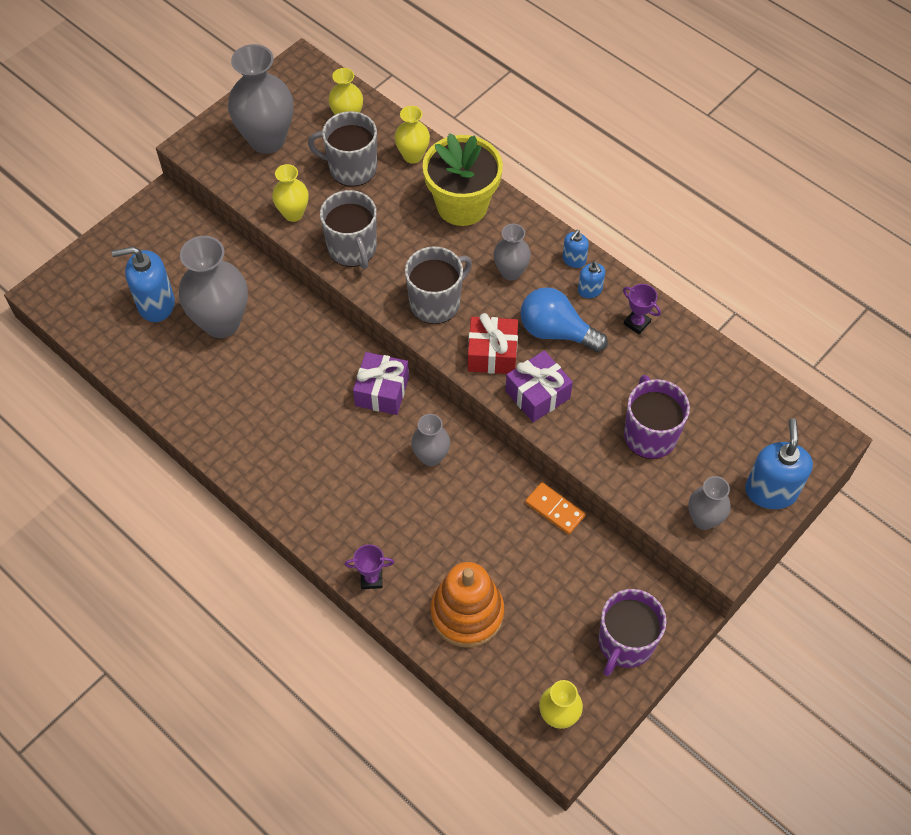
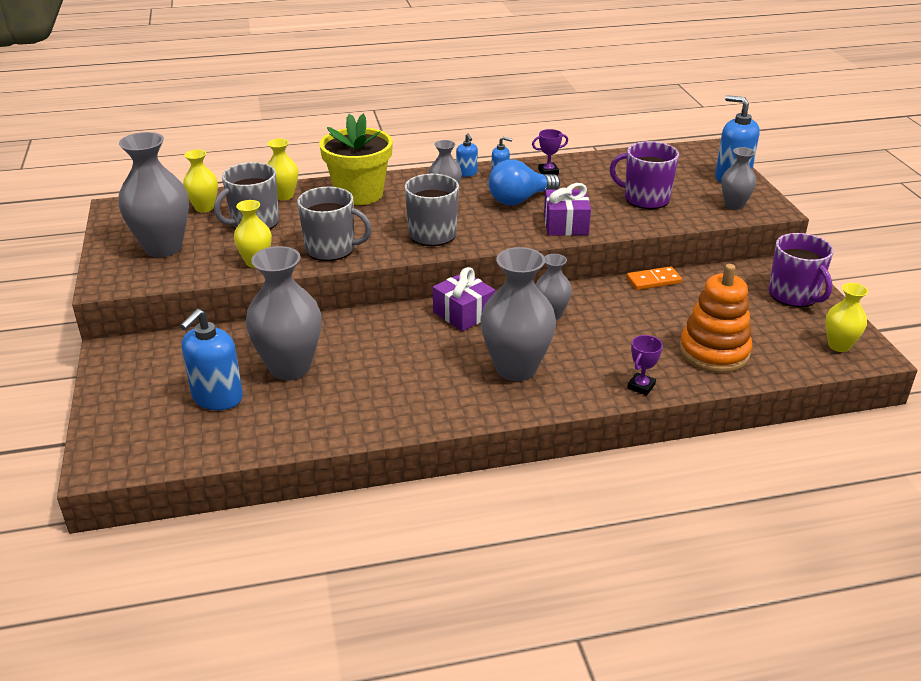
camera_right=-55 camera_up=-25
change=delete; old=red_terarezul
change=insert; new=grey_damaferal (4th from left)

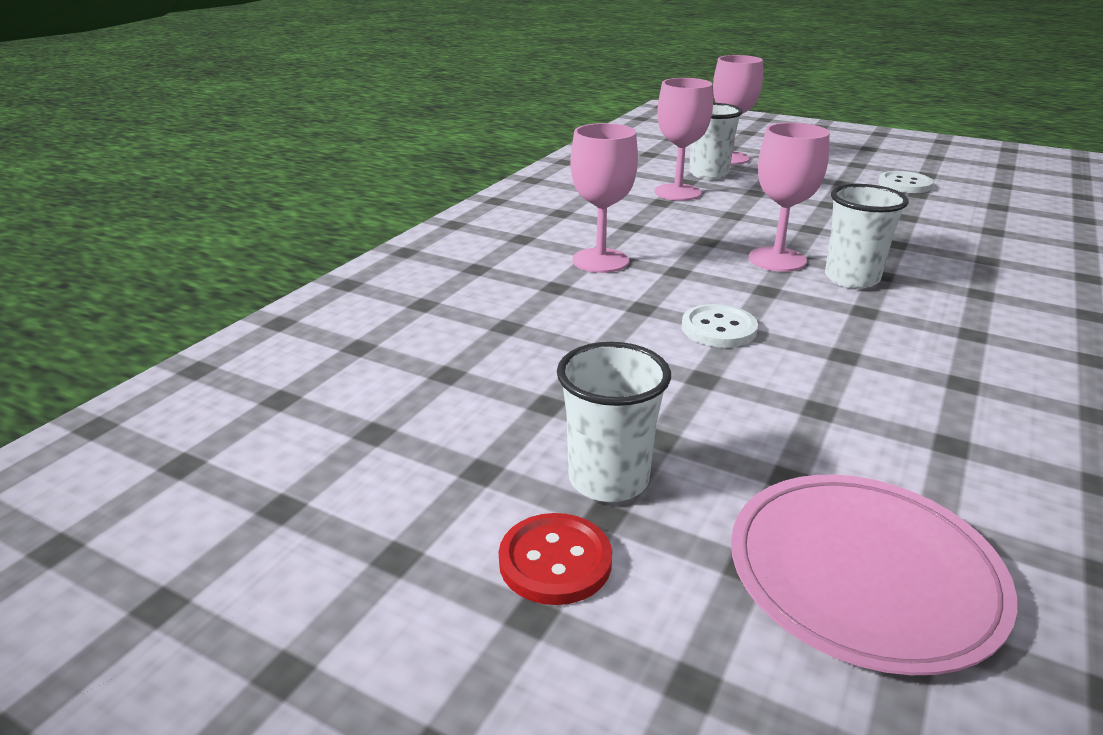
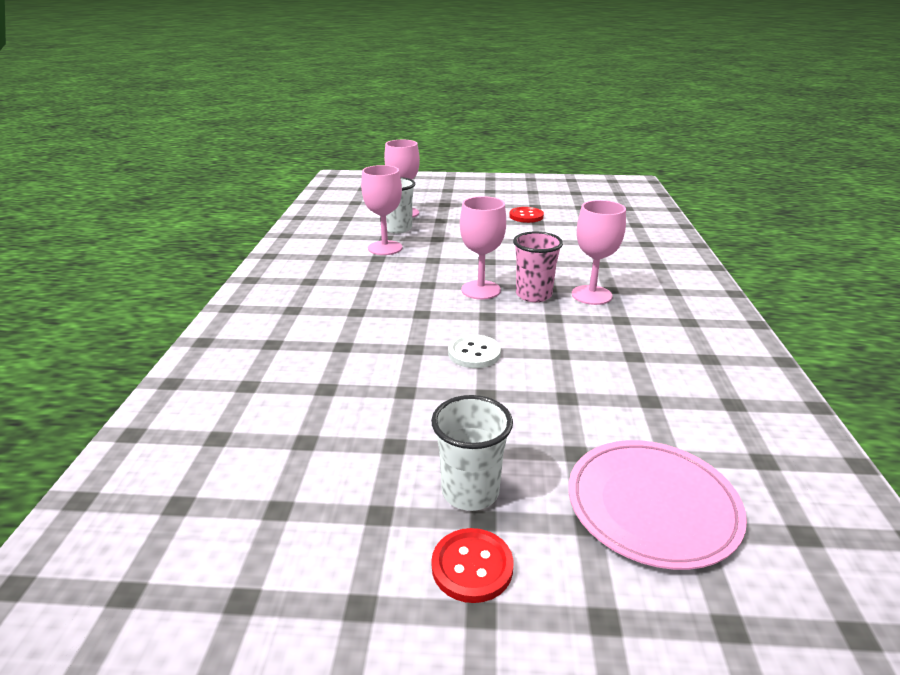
camera_right=-25 camera_up=0
change=move; old=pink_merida (1st from left in the first image); new=pink_merida (4th from left)
change=recolor; old=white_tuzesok (3rd from left); new=pink_tuzesok
change=recolor; old=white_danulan (2nd from left); new=red_danulan (2nd from left)

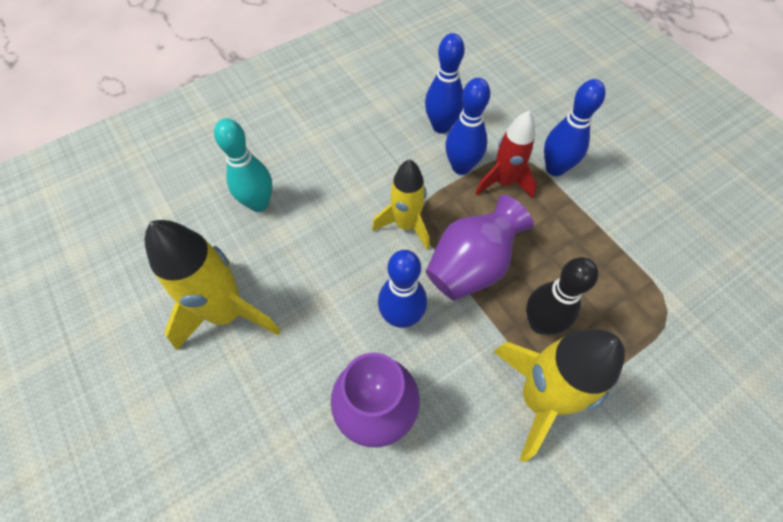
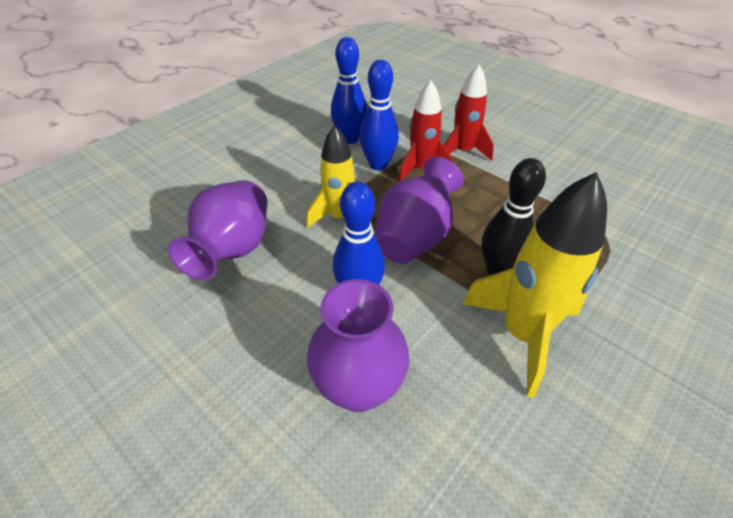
camera_right=-15 camera_up=-15
change=delete; old=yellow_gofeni (1st from left)
change=delete; old=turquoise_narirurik
change=insert; new=purple_damaferal (1st from left)
change=replace; old=blue_narirurik (4th from left); new=red_gofeni (2nd from left)

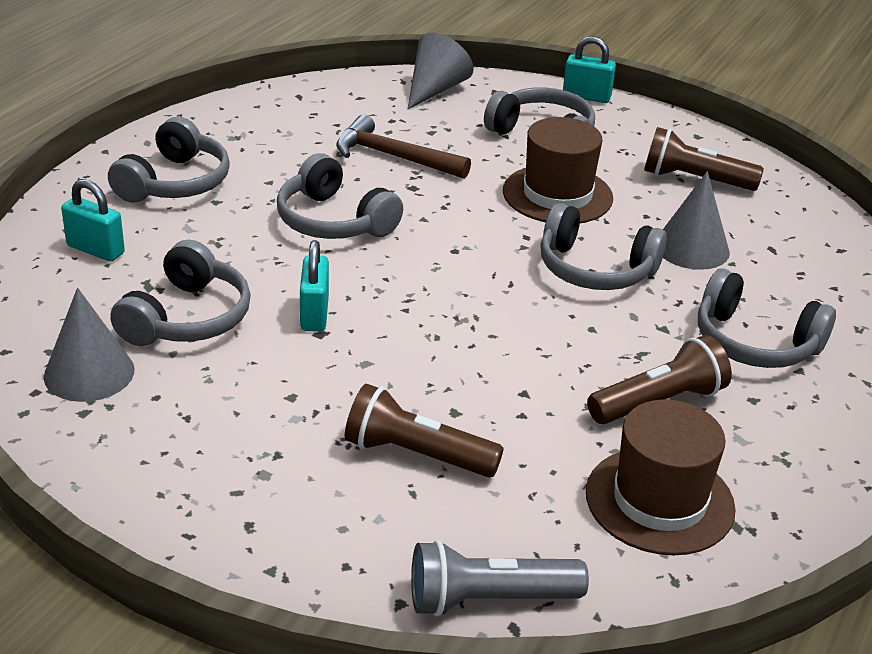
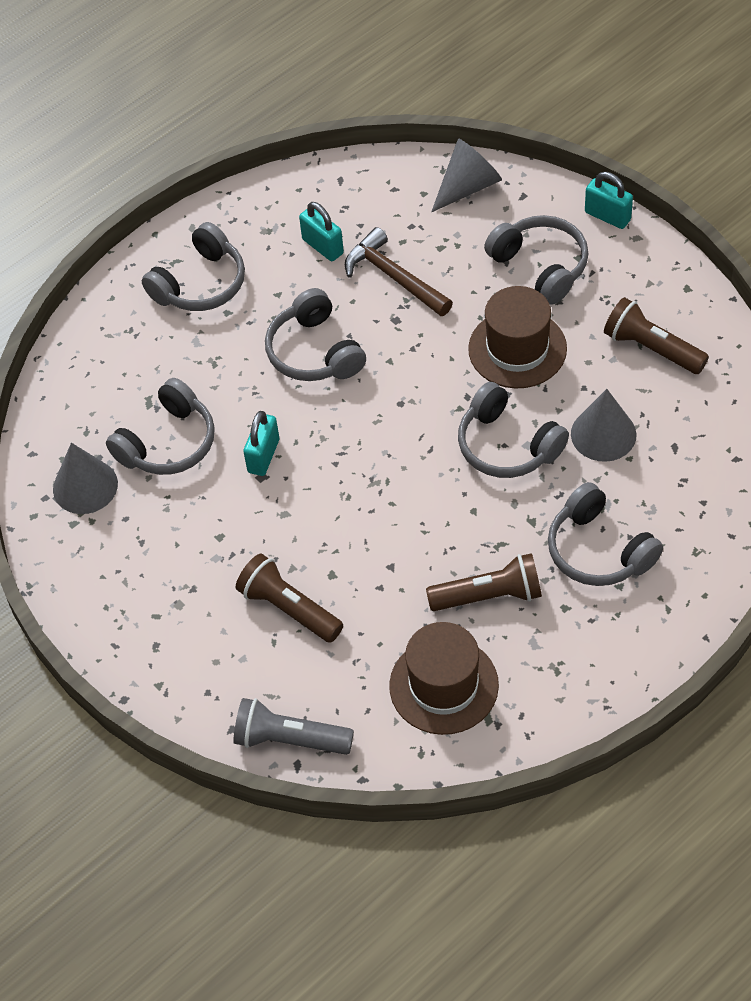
camera_right=25 camera_up=20
change=move; old=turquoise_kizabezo (1st from left in the first image); new=turquoise_kizabezo (2nd from left)

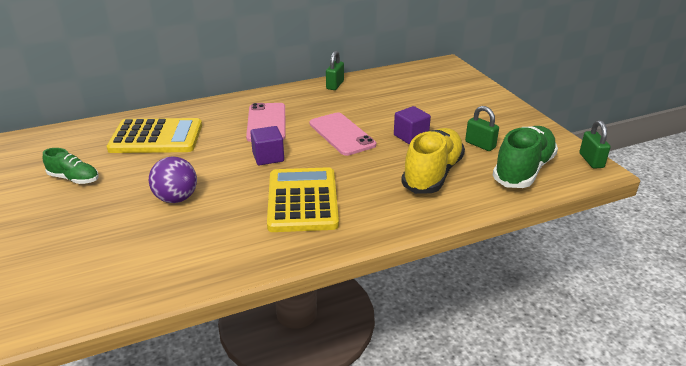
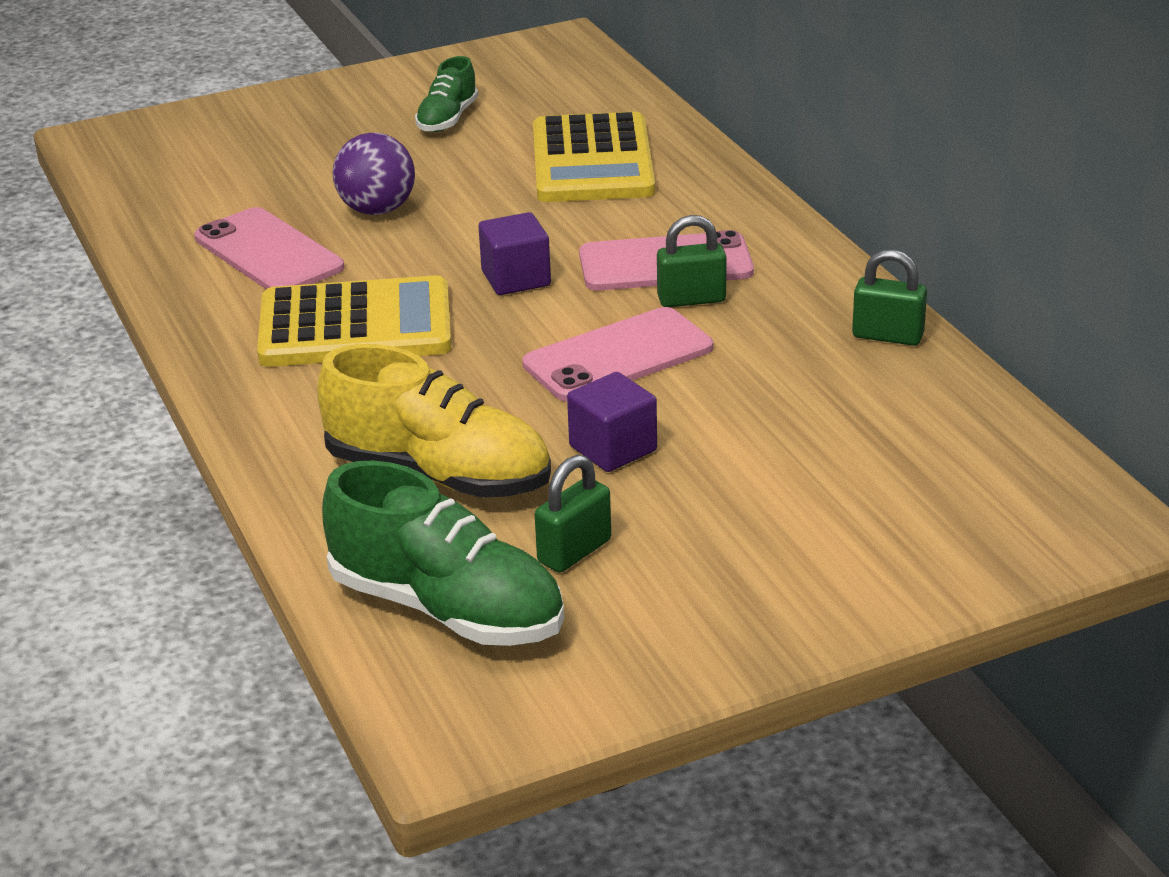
camera_right=90 camera_up=0
change=insert; new=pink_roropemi (1st from left)
change=move; old=green_kizabezo (3rd from left in the first image); new=green_kizabezo (2nd from left)

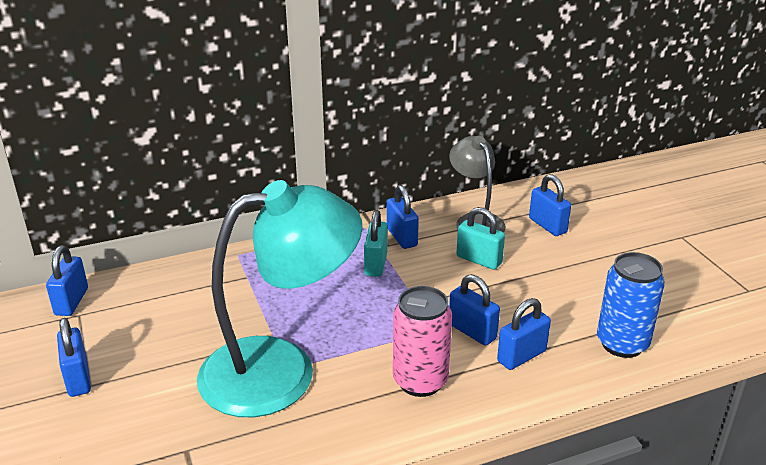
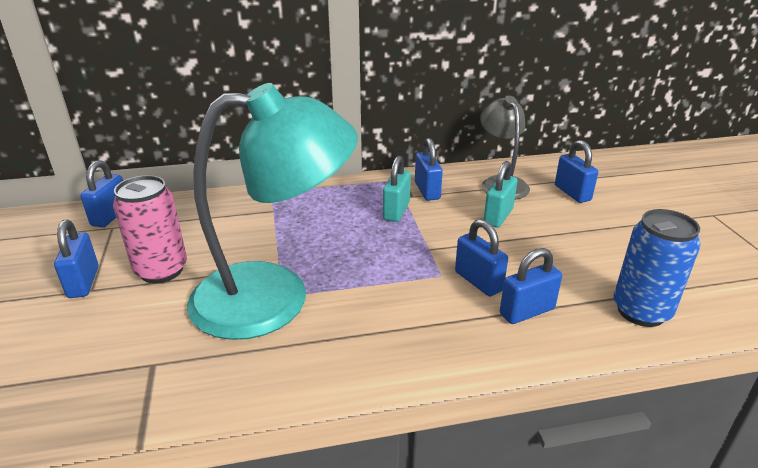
camera_right=10 camera_up=0
change=move; old=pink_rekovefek
change=rotate; old=turquoise_kizabezo (2nd from left); degrees=75

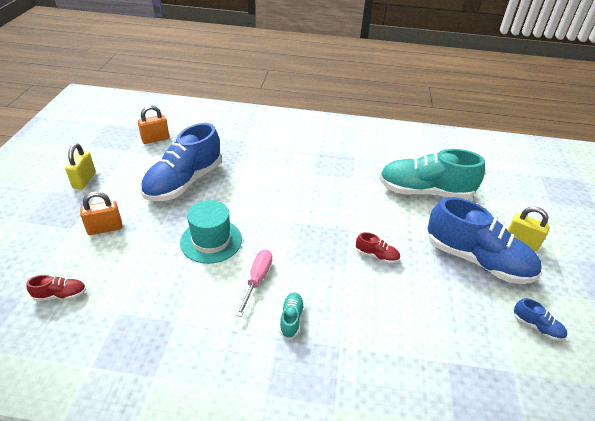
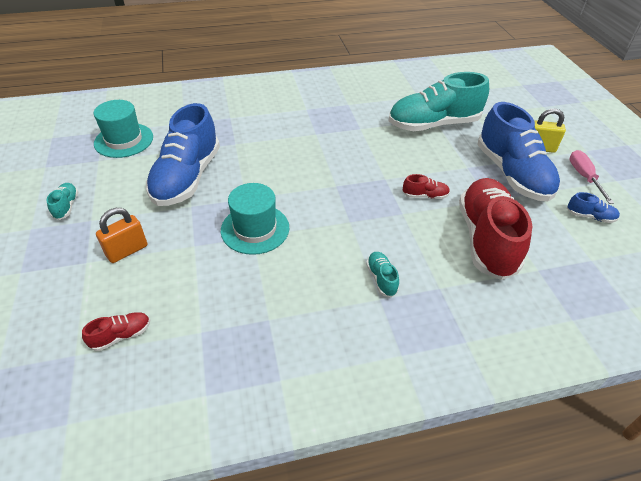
camera_right=-20 camera_up=5
change=insert; new=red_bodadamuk (3rd from left)
change=move; old=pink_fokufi
change=replace; old=yellow_kizabezo (1st from left); new=turquoise_bodadamuk (1st from left)
change=replace; old=orange_kizabezo (2nd from left); new=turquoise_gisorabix (1st from left)
change=rotate; old=blue_bodadamuk (2nd from left); degrees=60

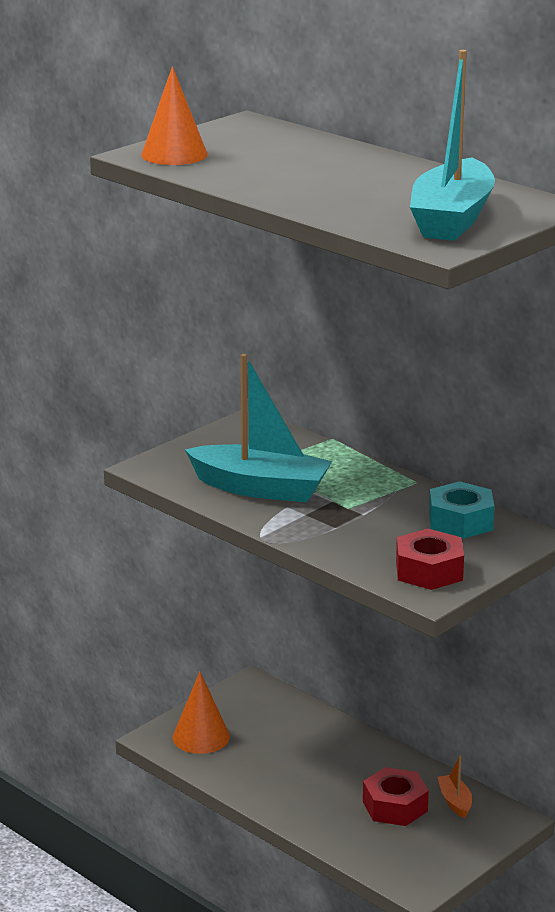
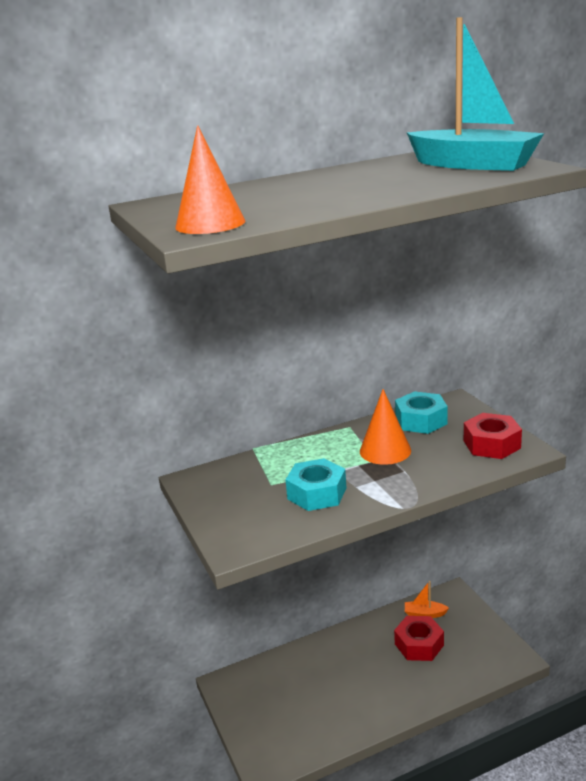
camera_right=-65 camera_up=0
change=move; old=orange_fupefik (2nd from left)
change=replace; old=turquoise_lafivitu (1st from left); new=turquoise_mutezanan (1st from left)

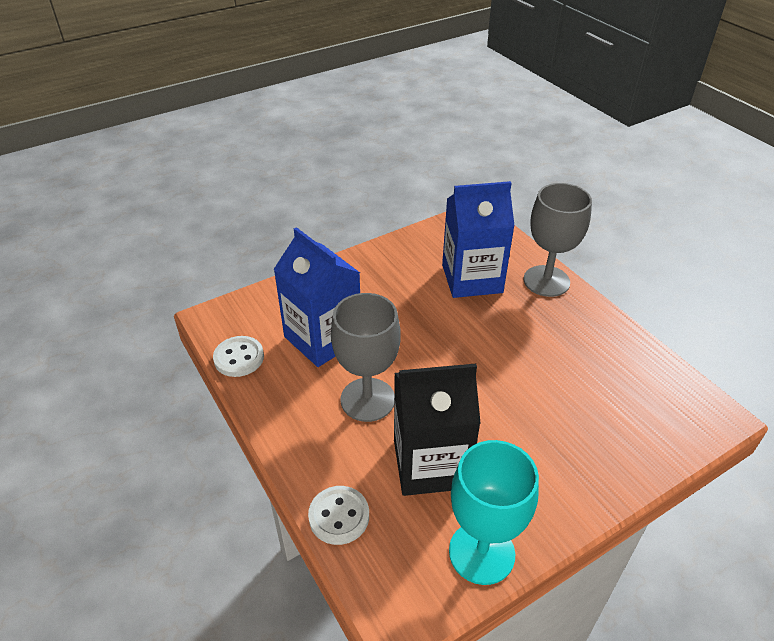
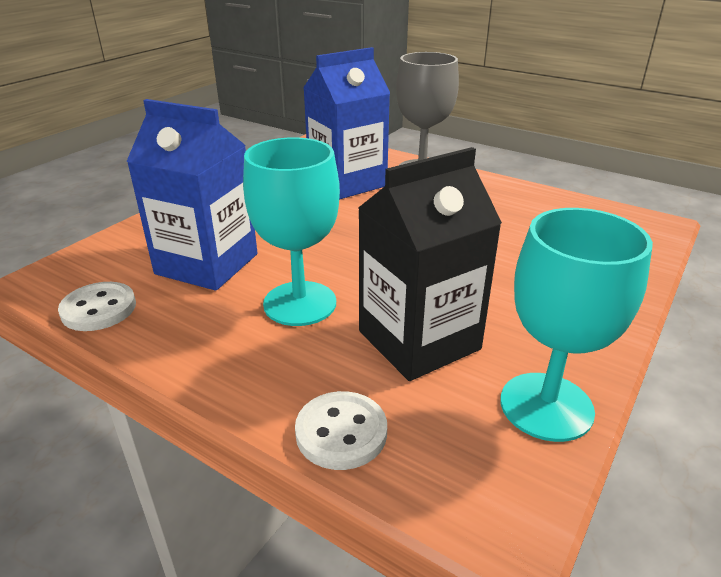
camera_right=-25 camera_up=-10
change=recolor; old=grey_merida (1st from left); new=turquoise_merida (1st from left)

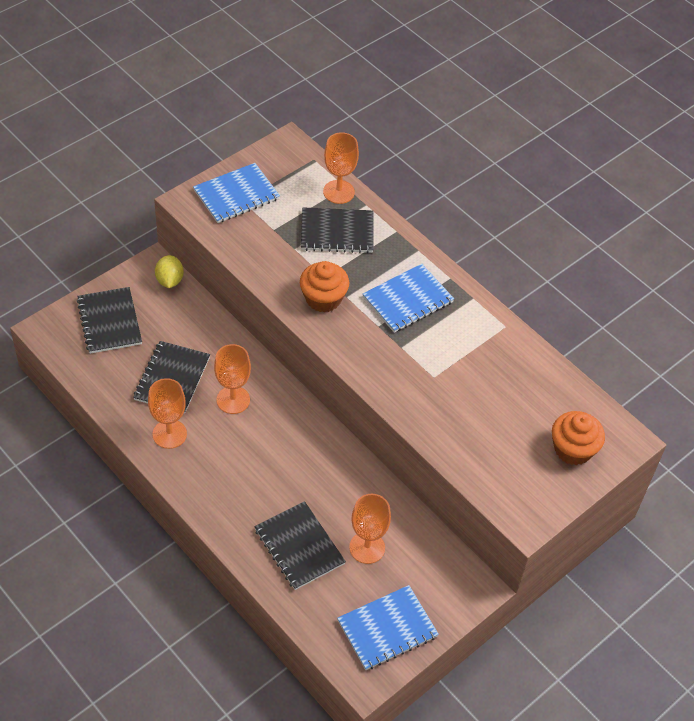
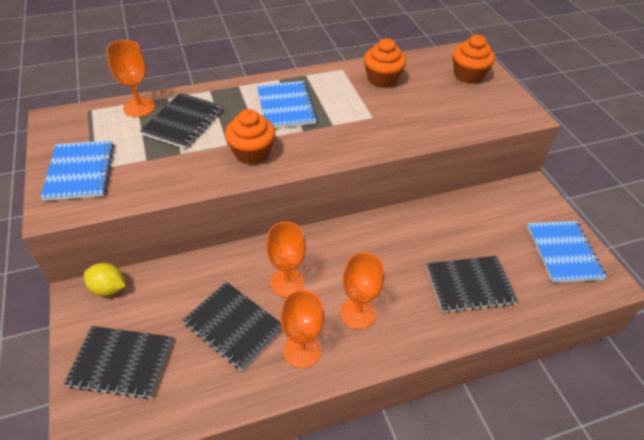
camera_right=-65 camera_up=-5
change=insert; new=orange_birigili (2nd from left)
change=move; old=orange_merida (4th from left)

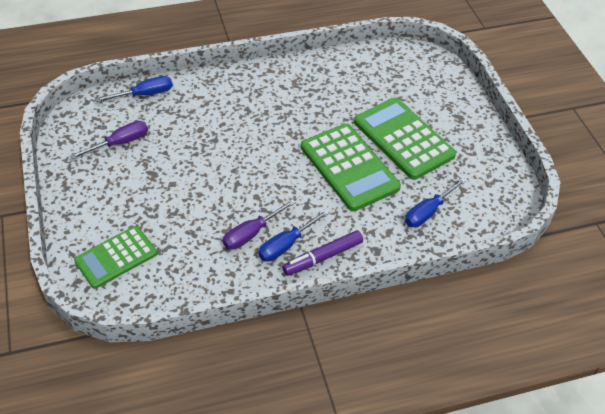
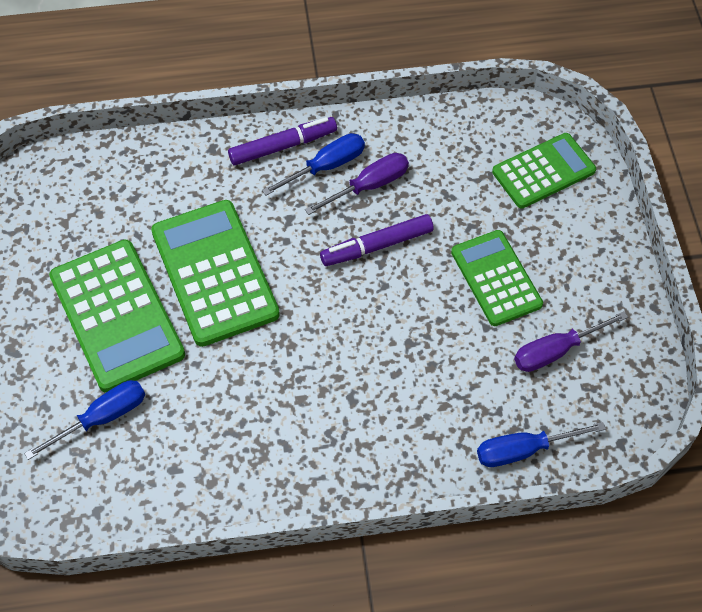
camera_right=-170 camera_up=10
change=insert; new=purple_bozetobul (2nd from left)
change=insert; new=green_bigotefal (3rd from left)
change=move; old=blue_fokufi (3rd from left in the first image); new=blue_fokufi (1st from left)

